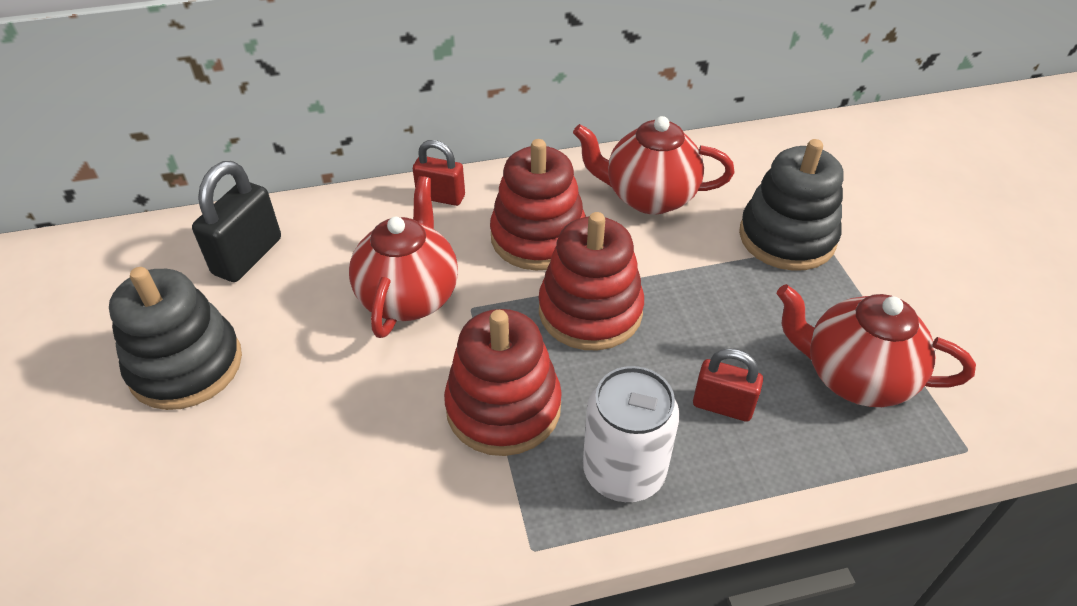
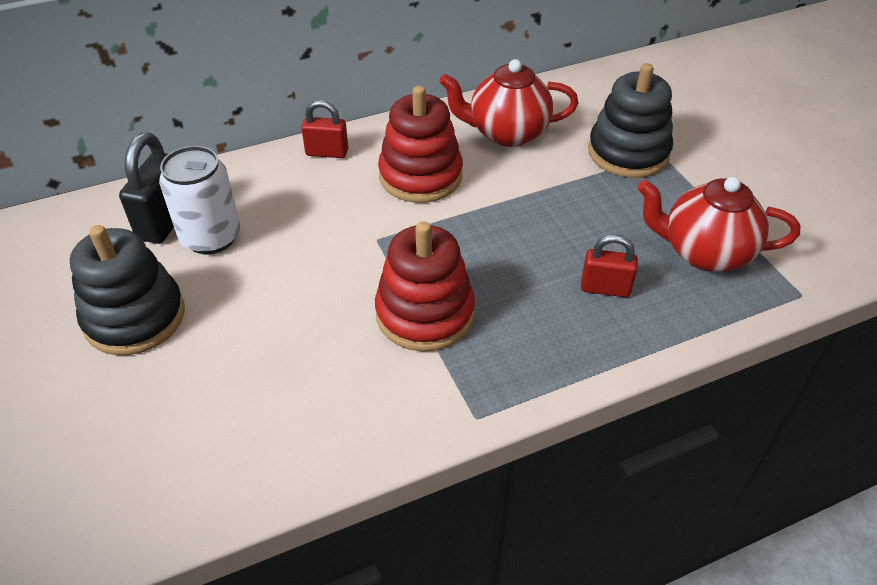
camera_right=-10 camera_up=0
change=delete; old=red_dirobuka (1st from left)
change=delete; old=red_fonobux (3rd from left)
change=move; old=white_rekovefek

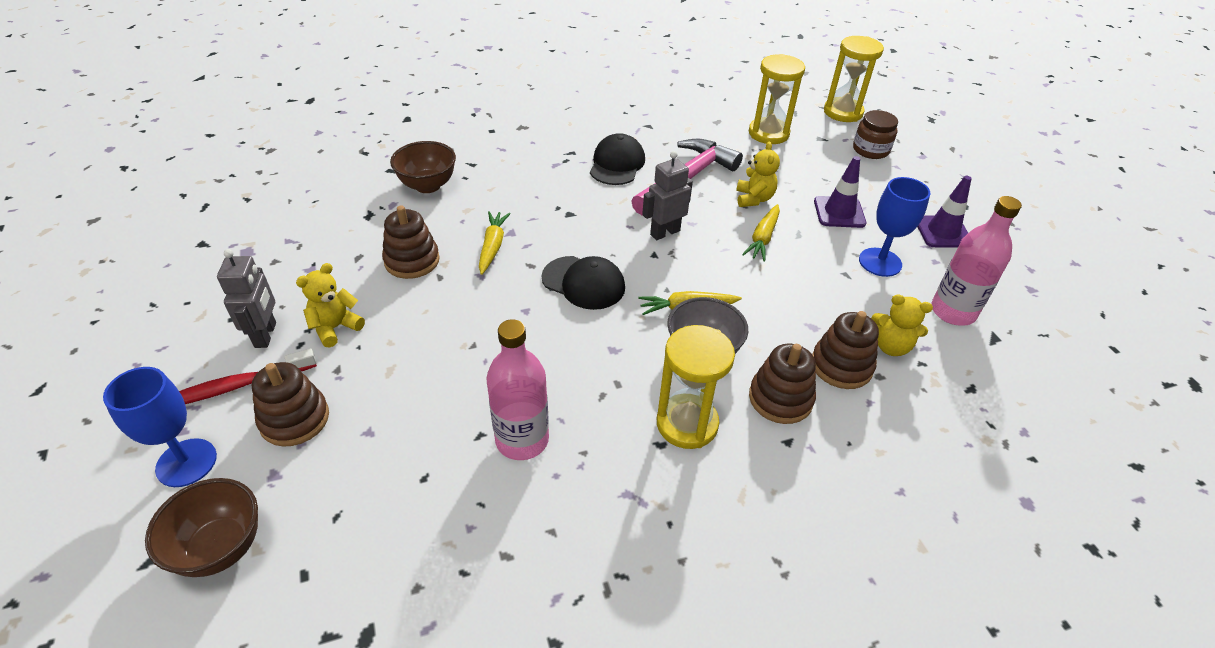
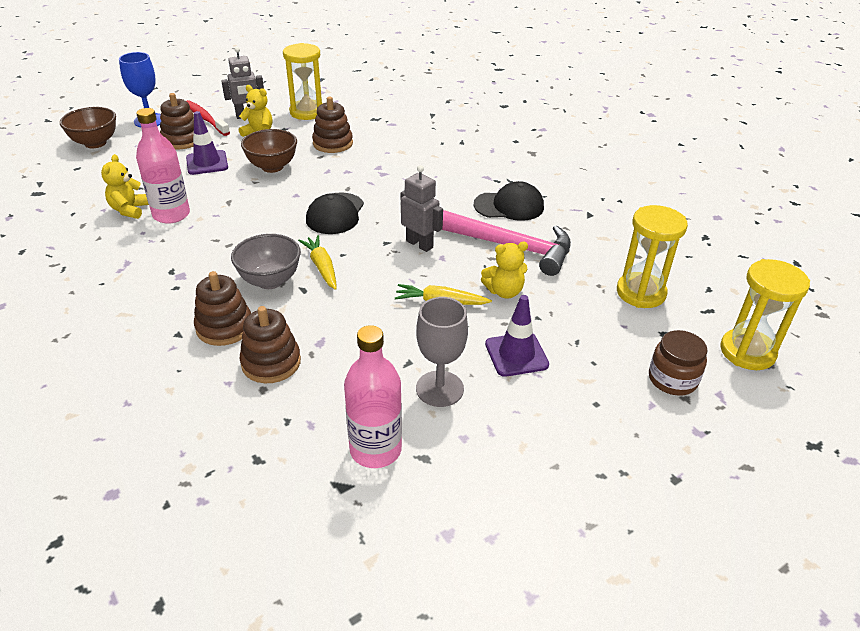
camera_right=75 camera_up=-5
change=delete; old=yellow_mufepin (1st from left)
change=move; old=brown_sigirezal (2nd from left)
change=move; old=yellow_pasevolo (1st from left)
change=move; old=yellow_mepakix (3rd from left in the first image); new=yellow_mepakix (1st from left)
change=move; old=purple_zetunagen (2nd from left in the first image); new=purple_zetunagen (1st from left)
change=recolor; old=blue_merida (2nd from left); new=grey_merida

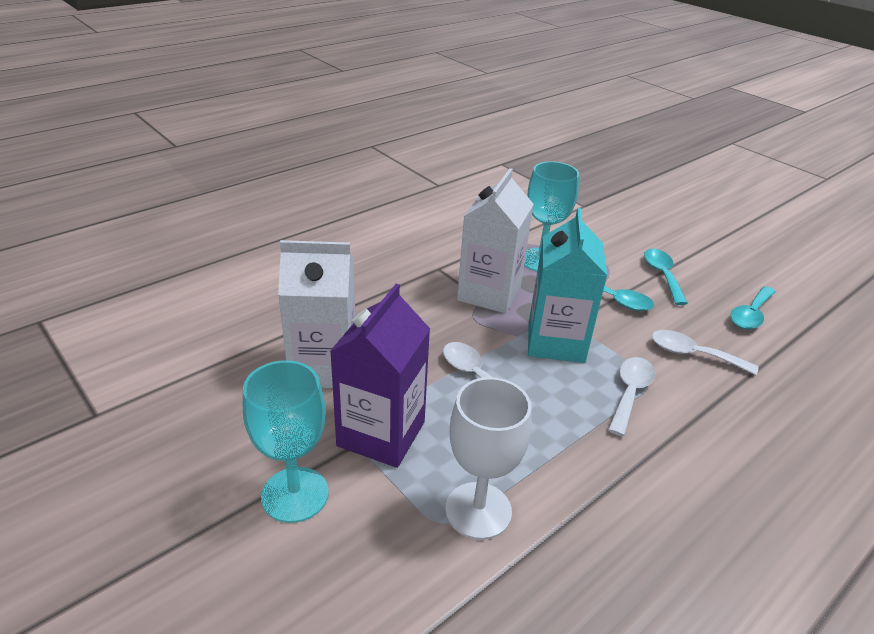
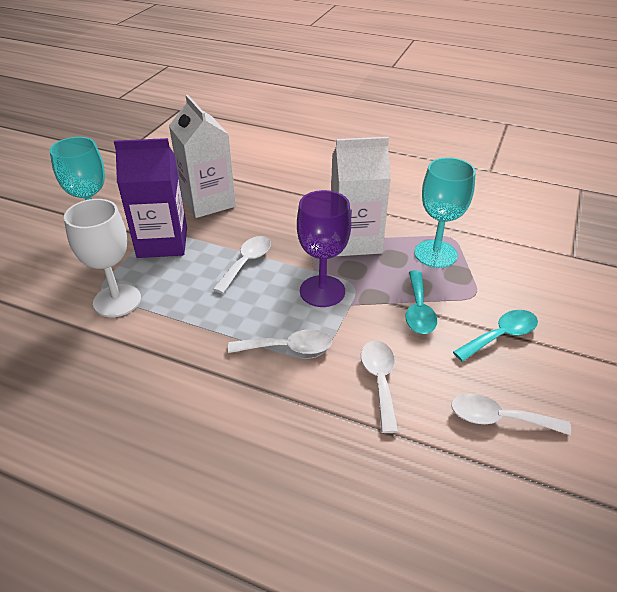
camera_right=65 camera_up=5
change=replace; old=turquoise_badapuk; new=purple_merida
change=recolor; old=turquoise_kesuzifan (3rd from left); new=white_kesuzifan (4th from left)

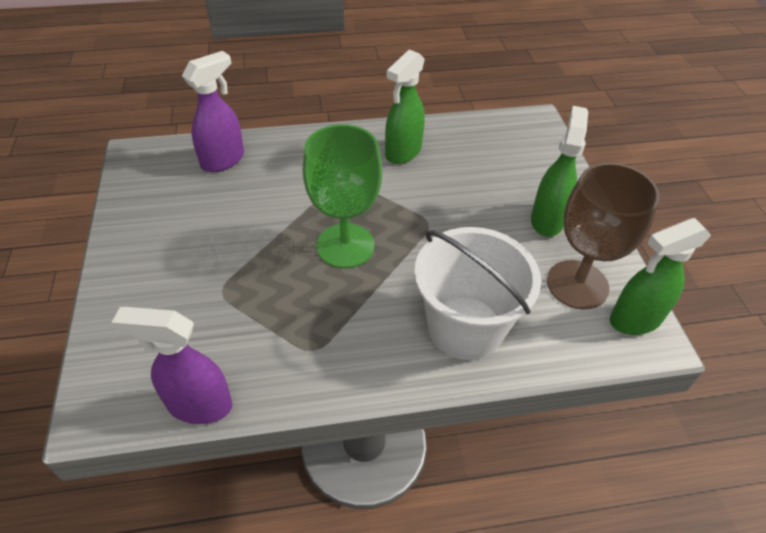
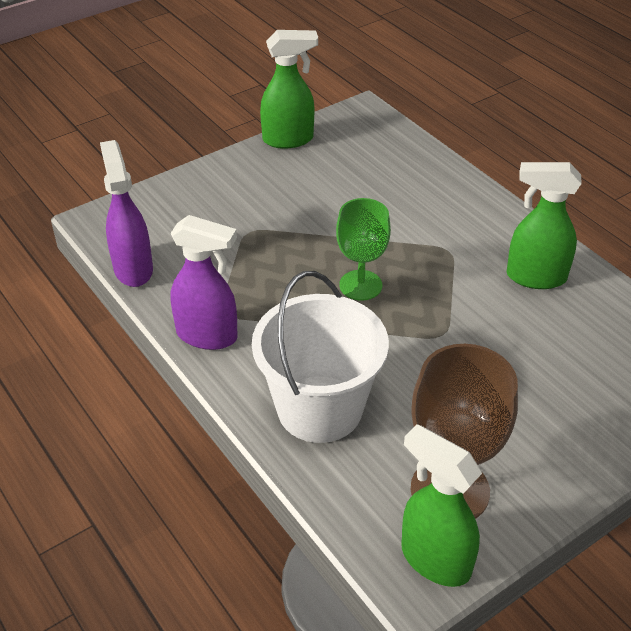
camera_right=65 camera_up=-5
change=move; old=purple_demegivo (2nd from left)
change=move; old=green_demegivo (2nd from left in the first image); new=green_demegivo (1st from left)
change=resize; old=green_merida; factor=0.66

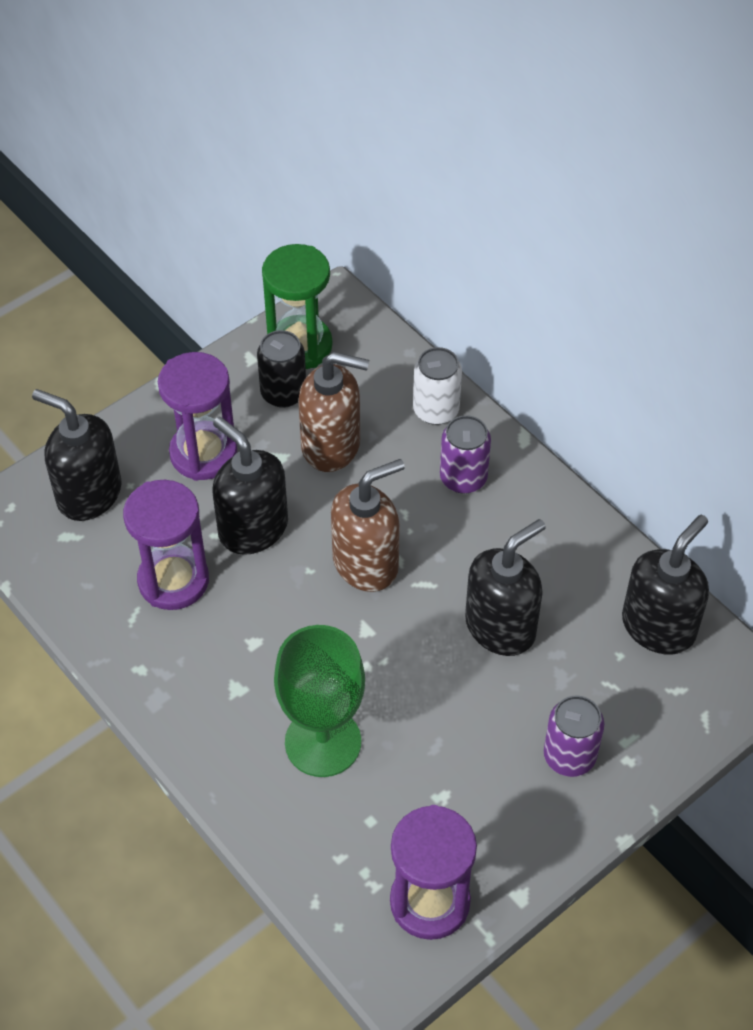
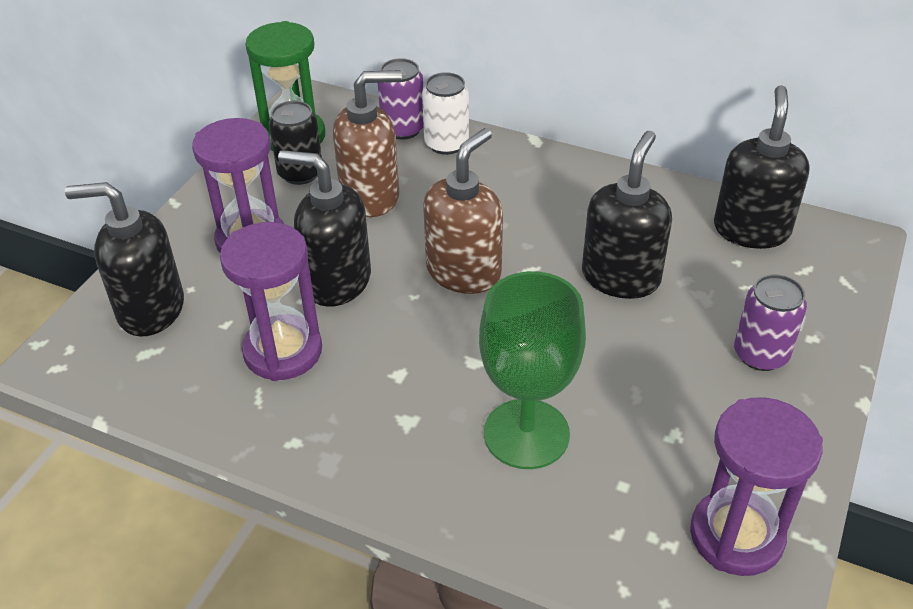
camera_right=-25 camera_up=-10
change=move; old=purple_rekovefek (1st from left)

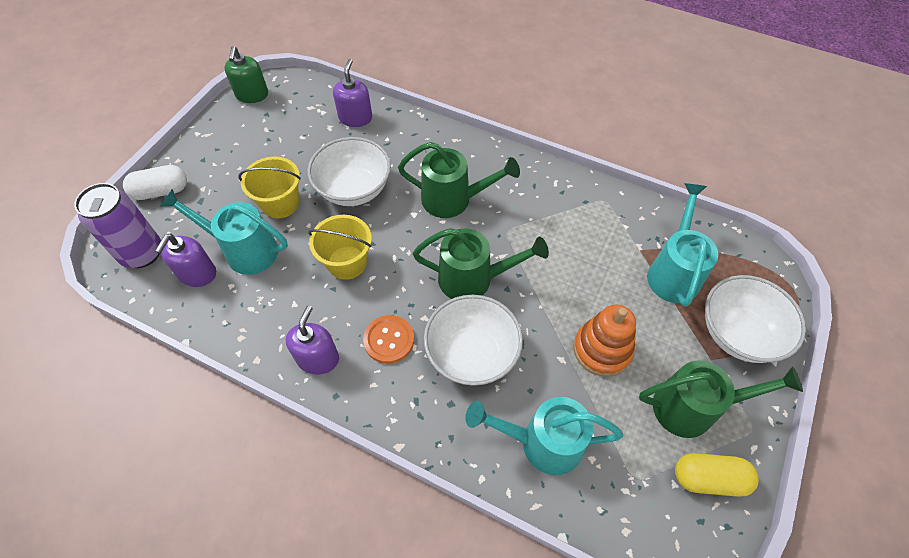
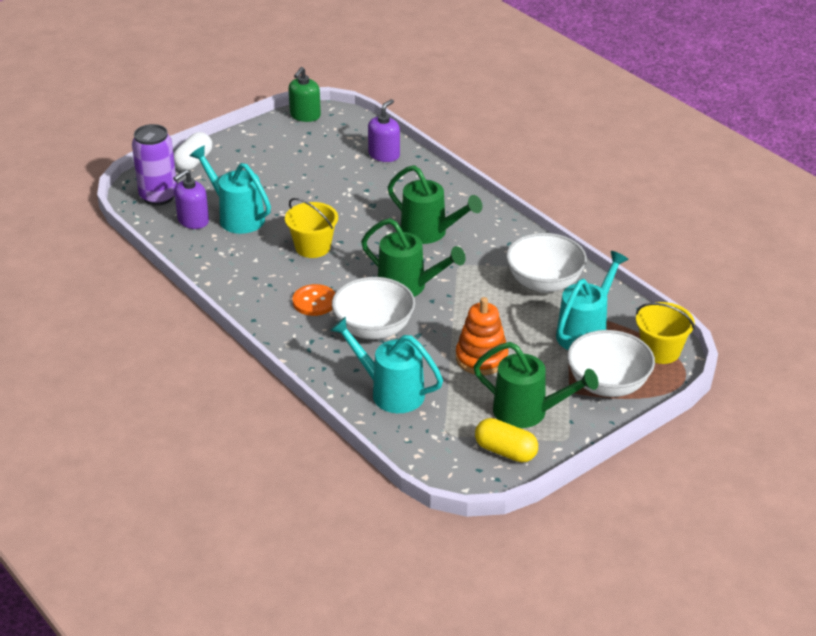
camera_right=25 camera_up=-20
change=delete; old=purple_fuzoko (2nd from left)
change=move; old=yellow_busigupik (1st from left in the first image); new=yellow_busigupik (2nd from left)
change=move; old=white_sigirezal (1st from left in the first image); new=white_sigirezal (2nd from left)
change=rotate; old=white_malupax; degrees=-75

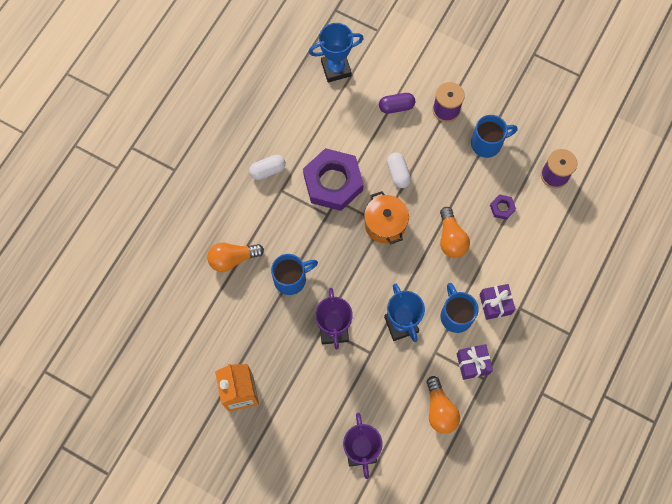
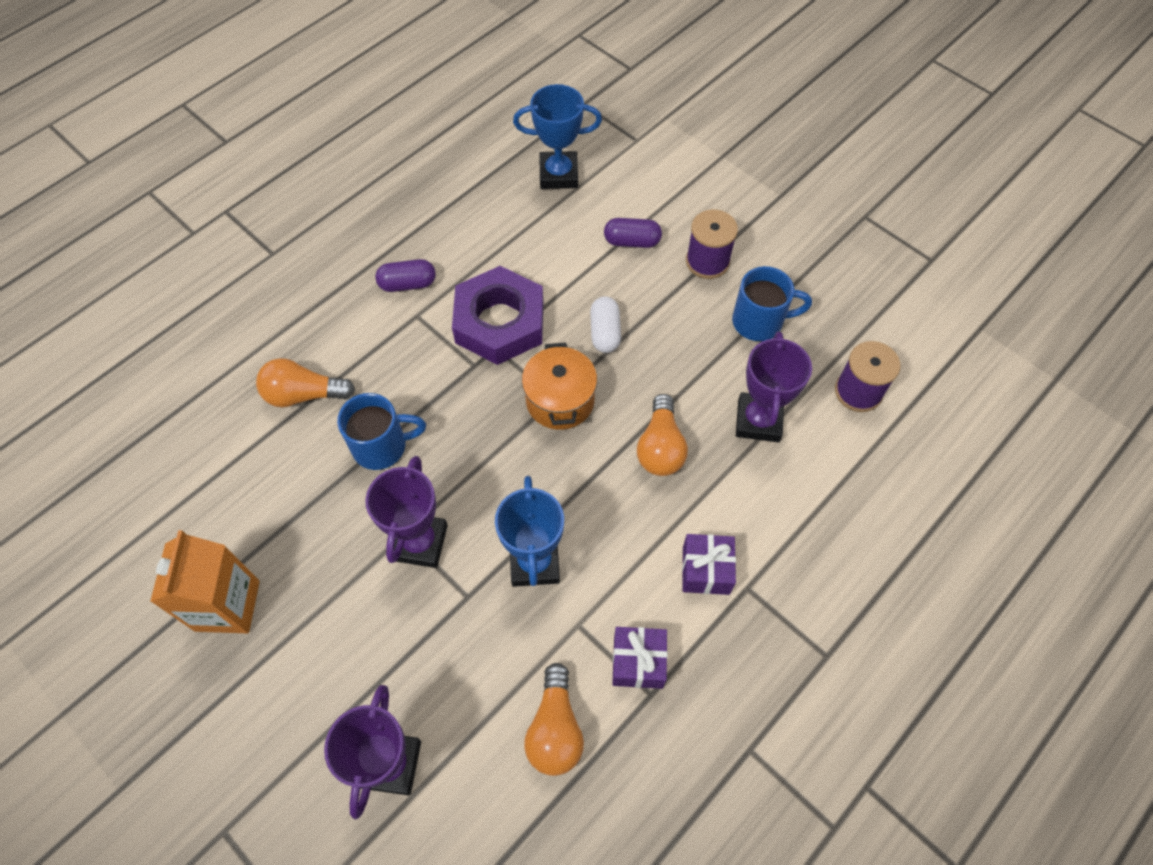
camera_right=15 camera_up=-10
change=delete; old=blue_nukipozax (2nd from left)
change=replace; old=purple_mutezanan (2nd from left); new=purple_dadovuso (3rd from left)
change=recolor; old=white_malupax (1st from left); new=purple_malupax (1st from left)

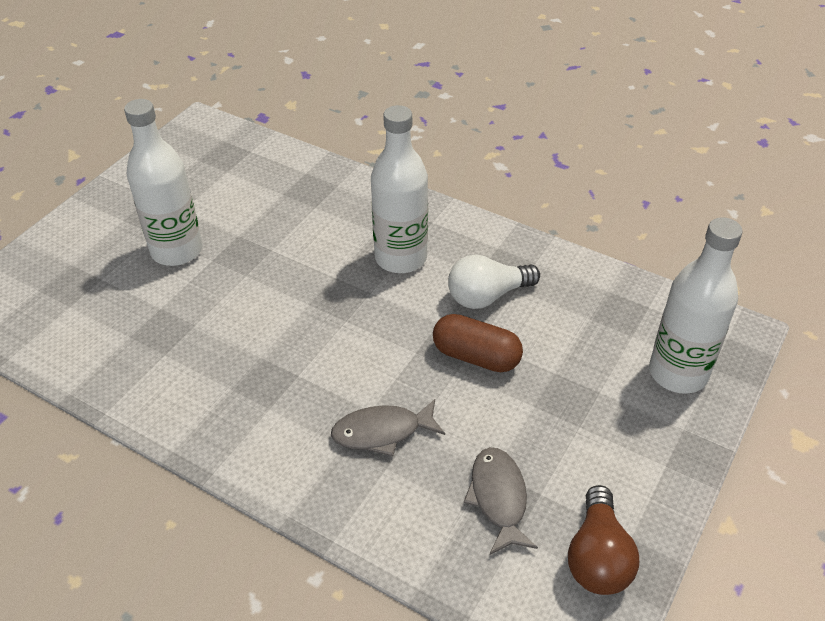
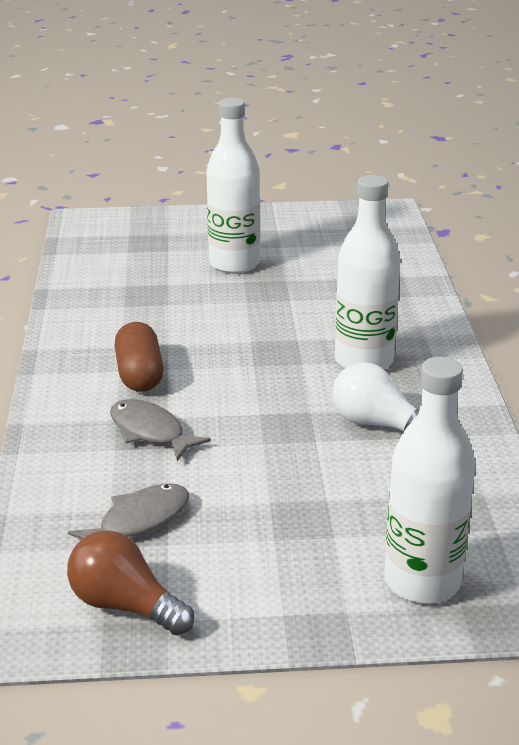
camera_right=55 camera_up=-15
change=move; old=brown_malupax
change=rotate; old=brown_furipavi; degrees=60

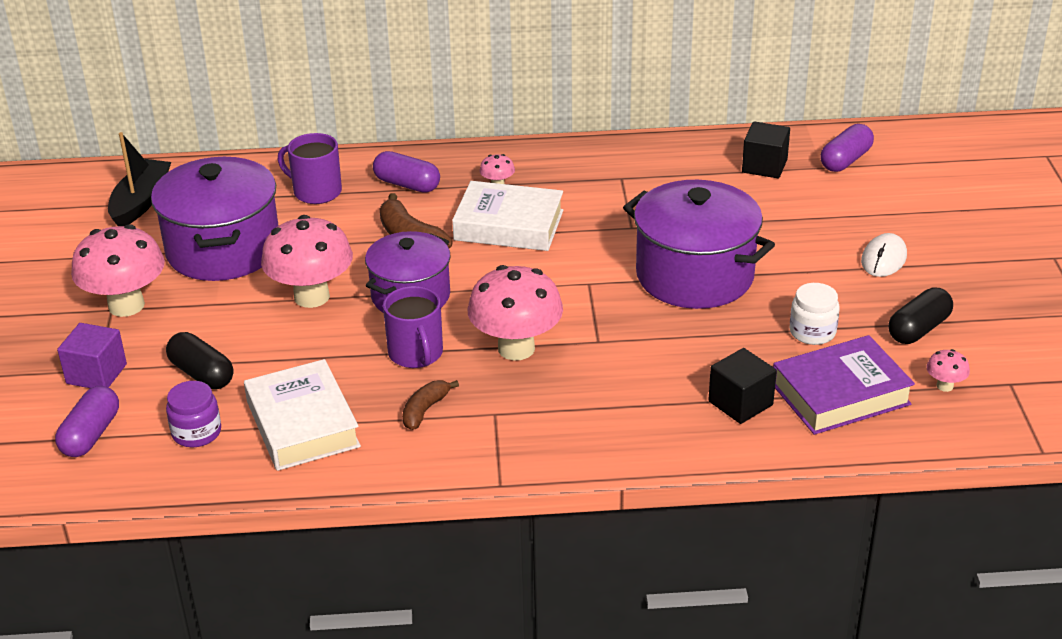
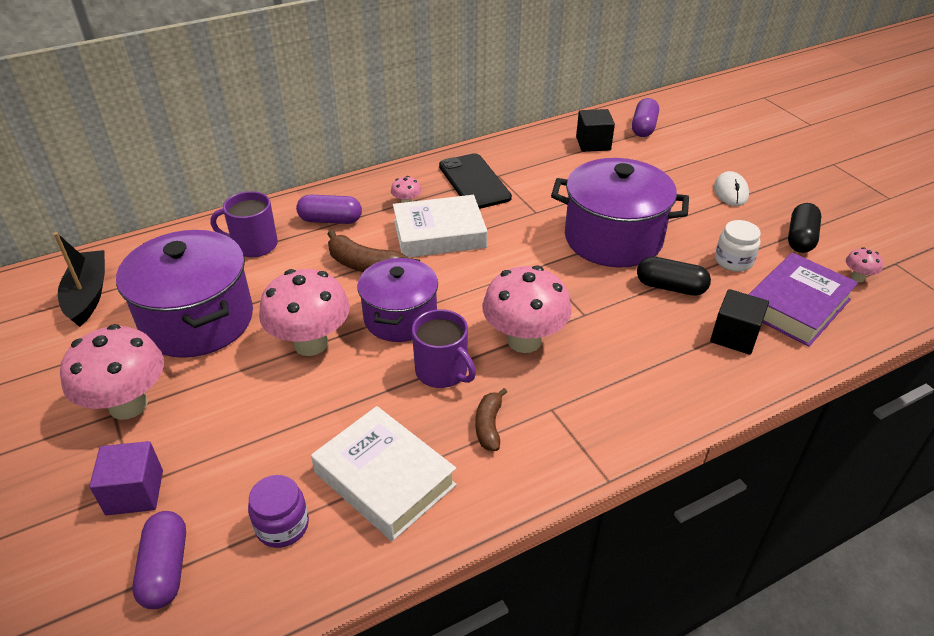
camera_right=-25 camera_up=5
change=insert; new=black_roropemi
change=move; old=black_malupax (1st from left)

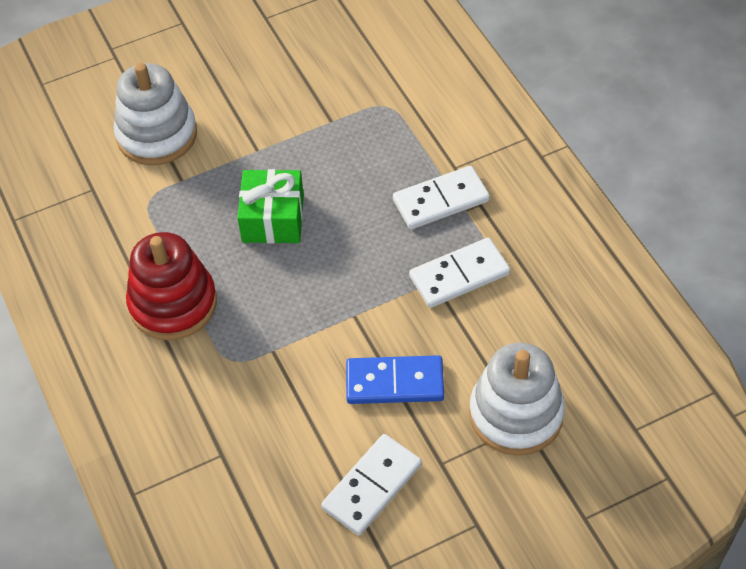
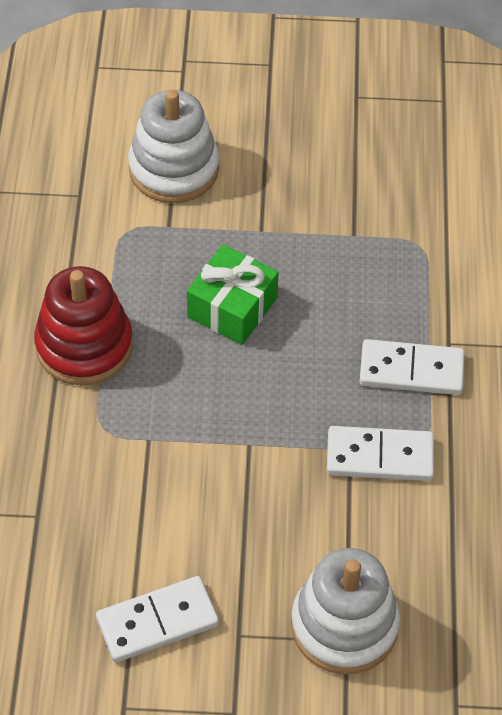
camera_right=25 camera_up=0
change=delete; old=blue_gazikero

